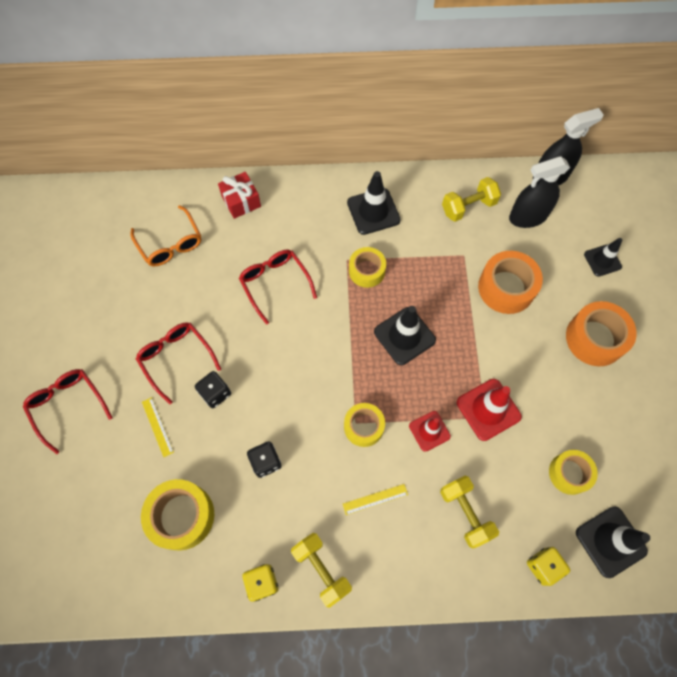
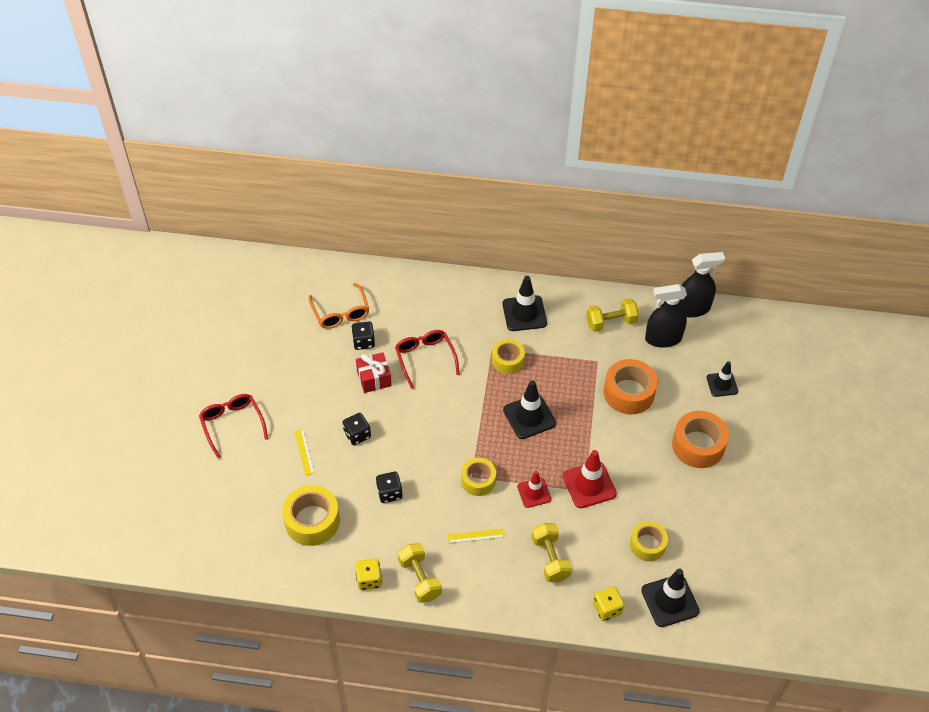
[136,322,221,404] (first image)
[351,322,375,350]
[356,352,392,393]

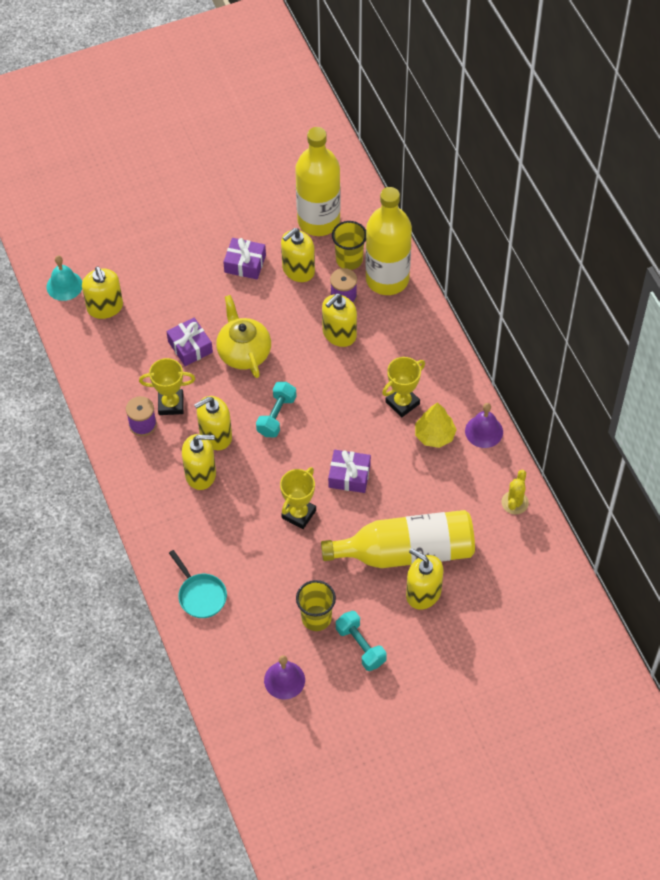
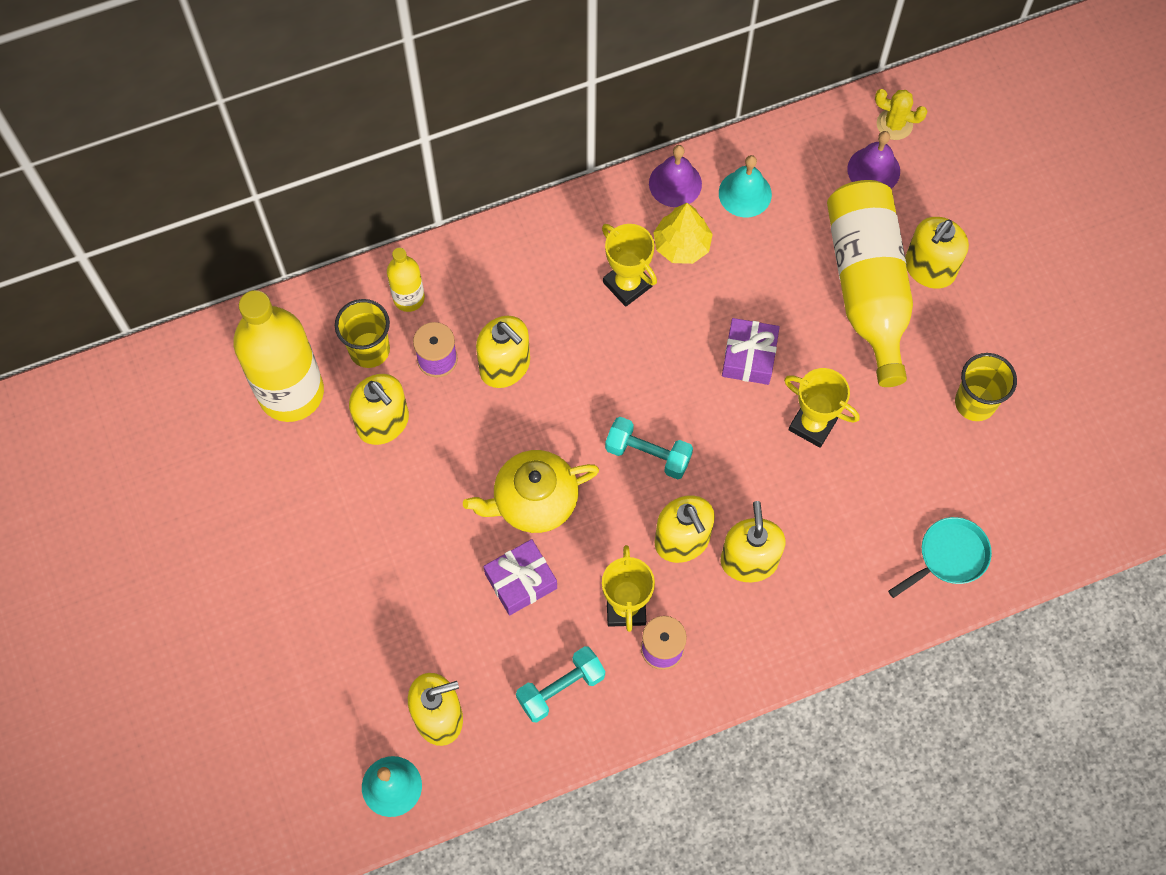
[223,238,266,279] (first image)
[719,155,772,217]
[847,131,900,189]
[516,646,605,723]
[875,89,928,140]
[387,248,425,312]

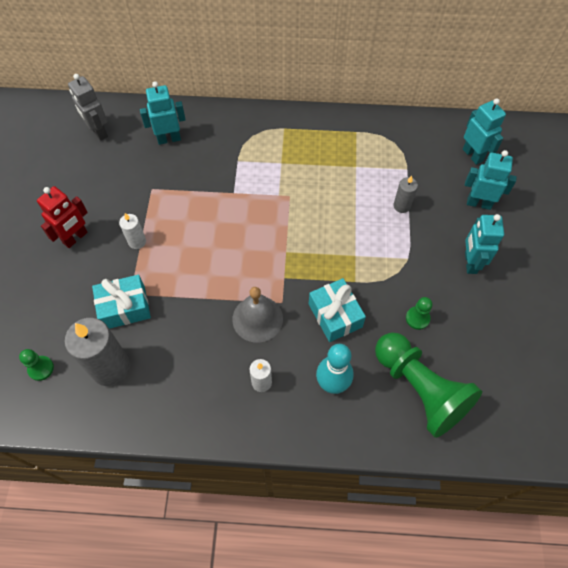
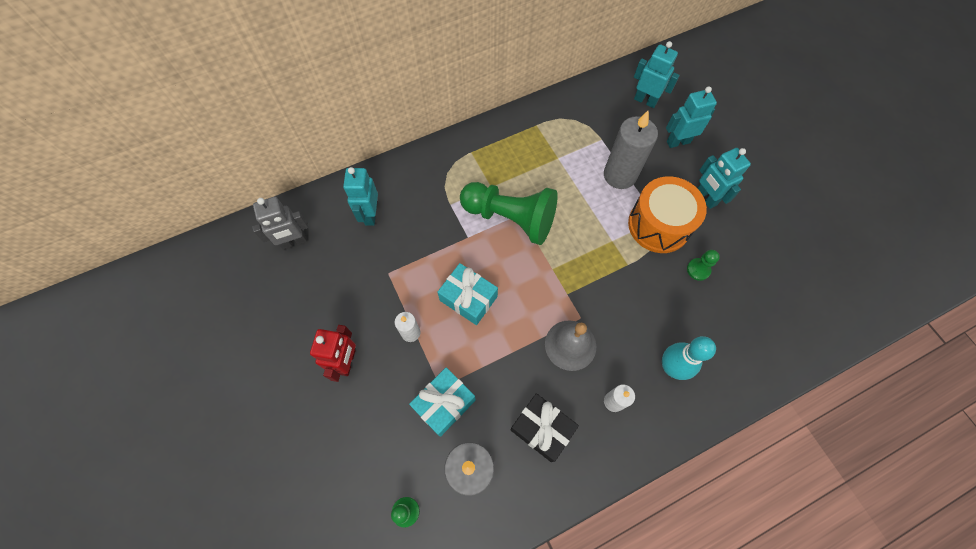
[511,393,579,462]
[628,176,707,253]
[437,263,498,325]
[460,182,558,245]
[252,196,308,250]
[343,167,378,226]
[604,110,658,189]

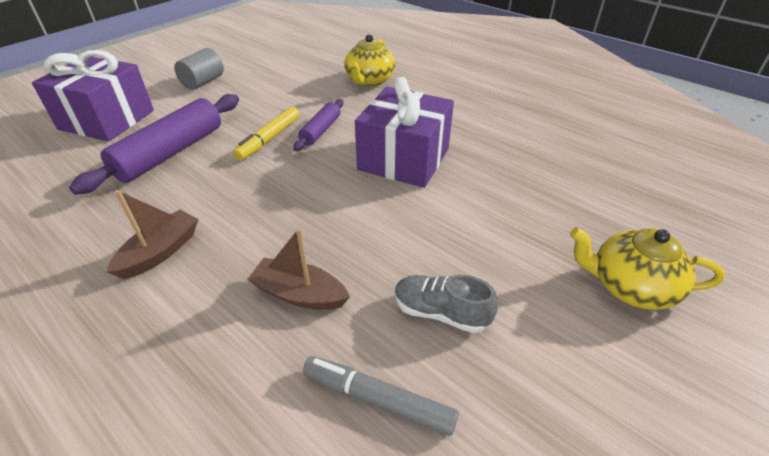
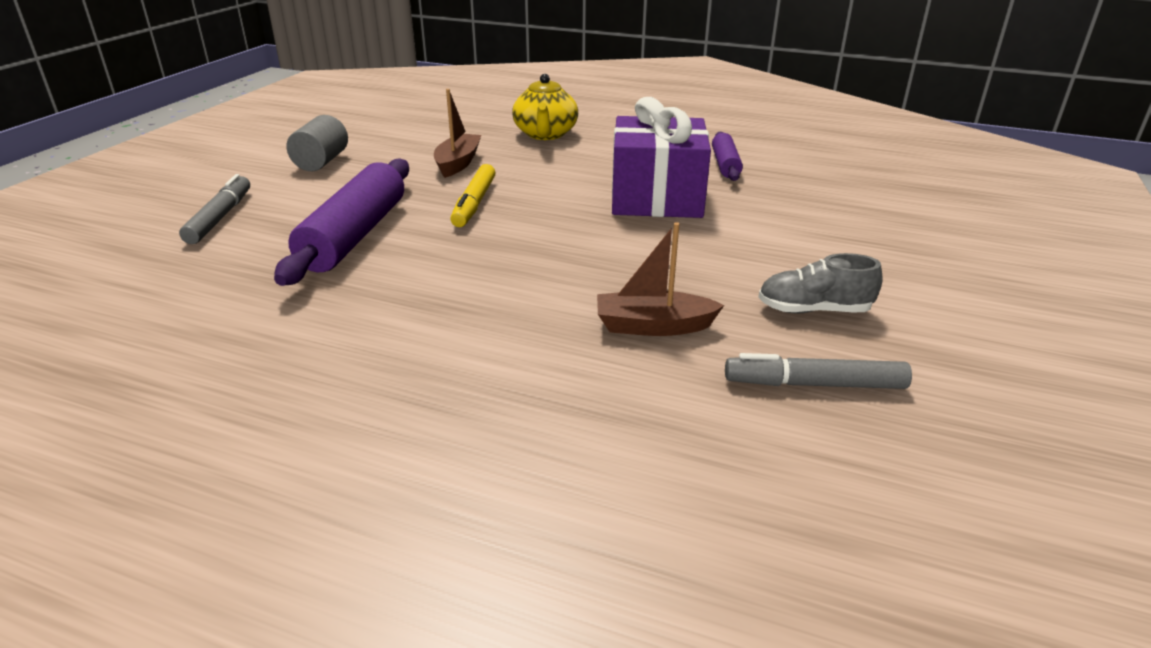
[570,227,725,310] (first image)
[434,89,481,178]
[712,131,743,181]
[179,174,250,244]

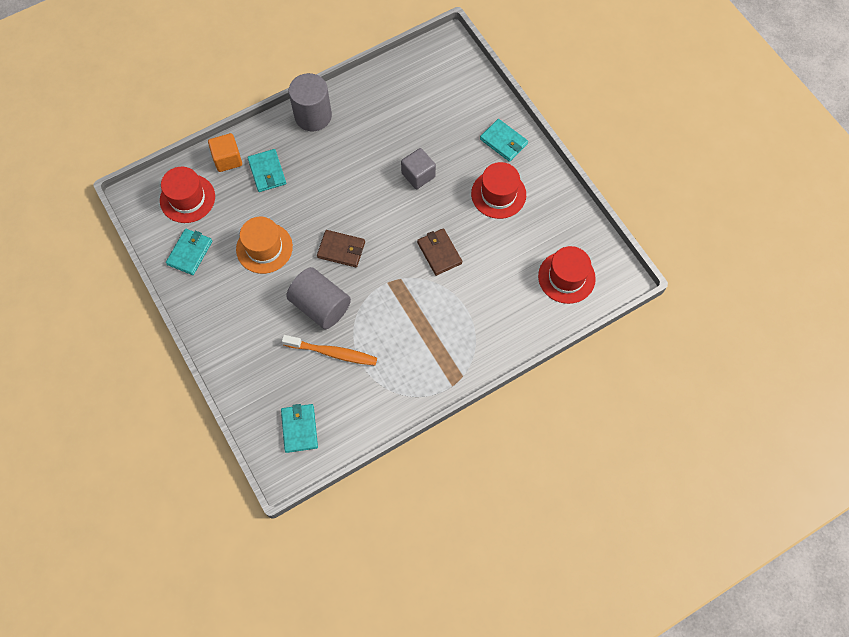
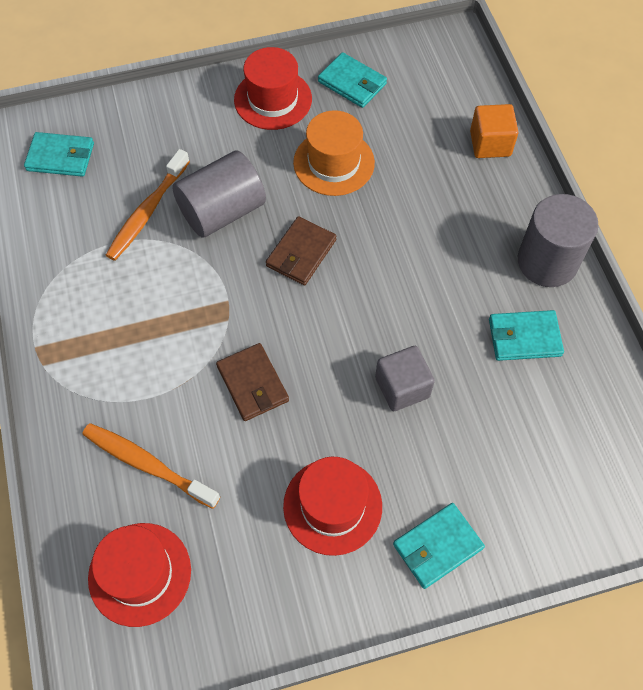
[82,423,220,509]
[234,47,312,130]
[489,310,564,361]
[216,343,289,421]

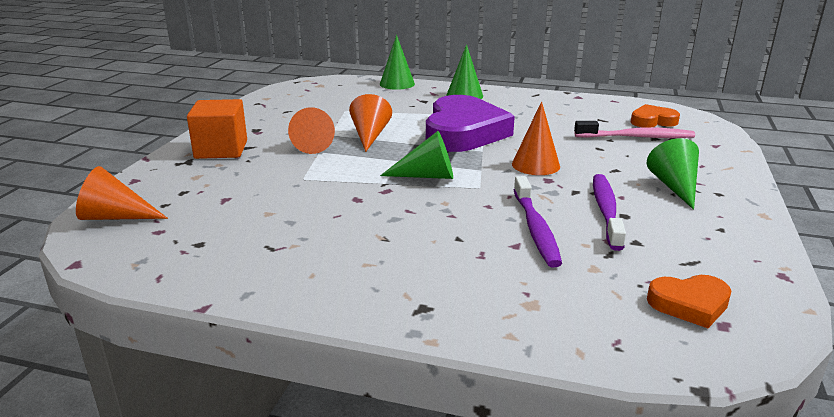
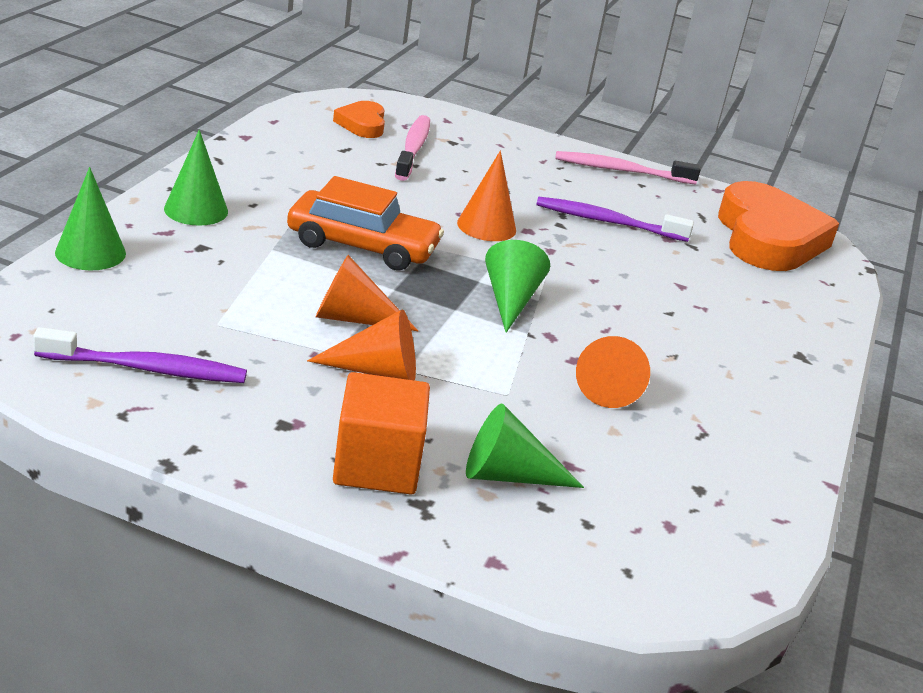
[555,151,701,185]
[576,336,650,408]
[33,327,247,383]
[466,404,584,488]
[287,176,444,271]
[718,181,839,271]

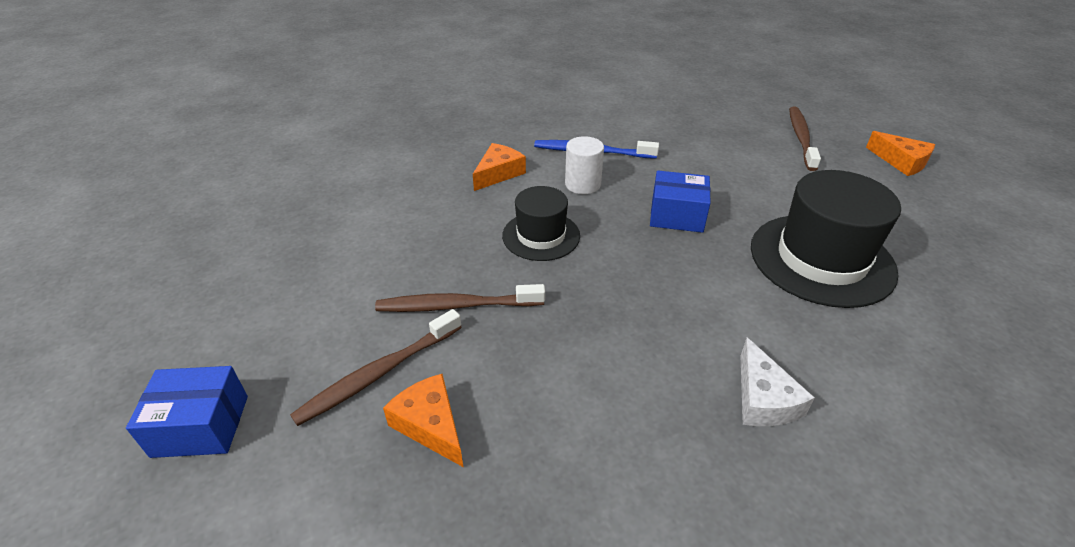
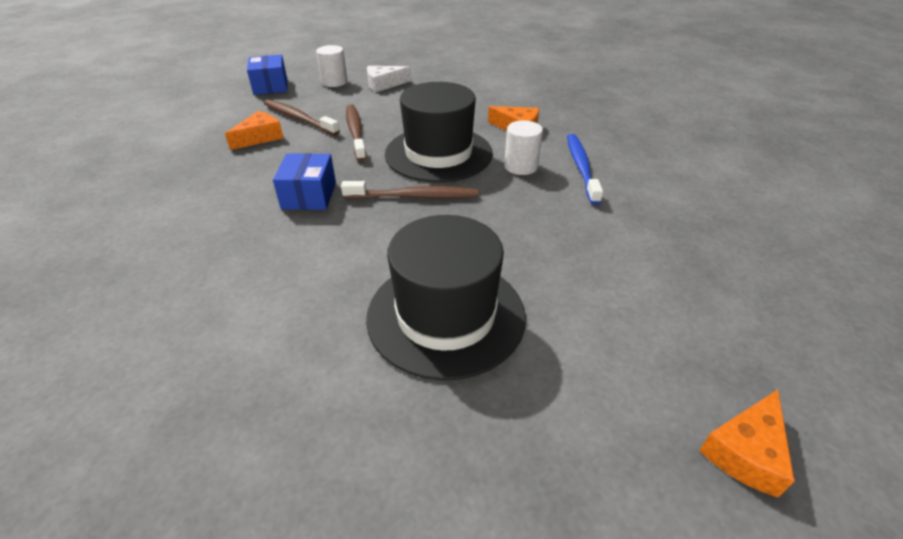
[316,45,348,87]
[273,153,336,210]
[367,66,411,92]
[341,181,478,199]
[385,82,493,182]

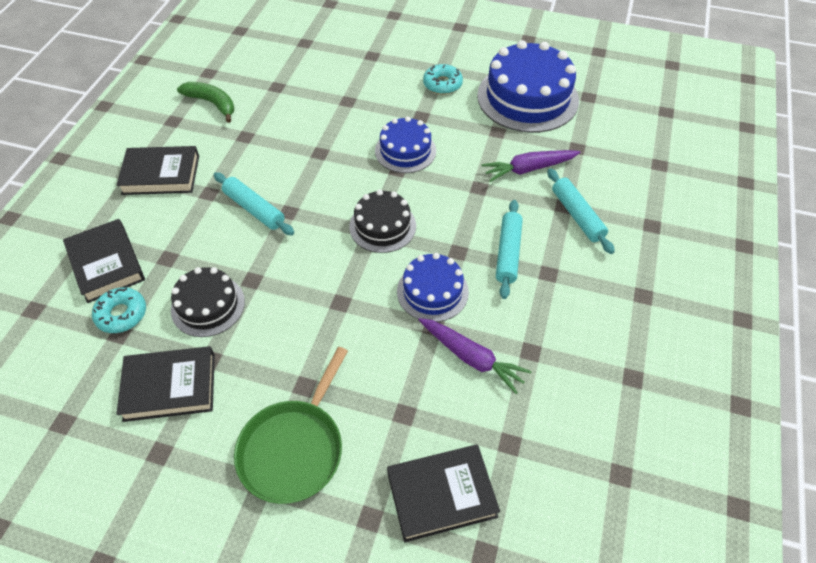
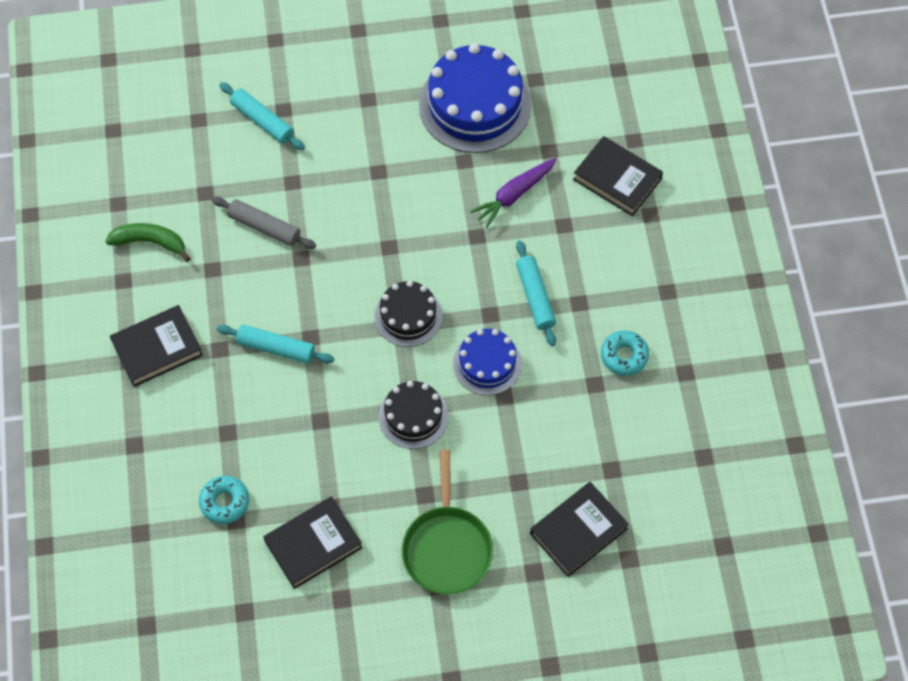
[375,116,436,173] (first image)
[419,318,532,394] (first image)
[212,197,316,249]
[573,136,663,216]
[379,381,449,449]
[601,331,649,376]
[219,82,305,150]

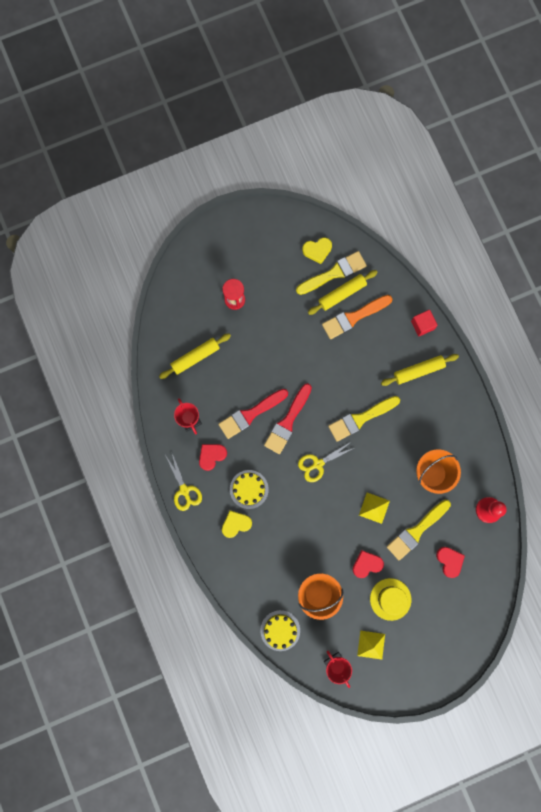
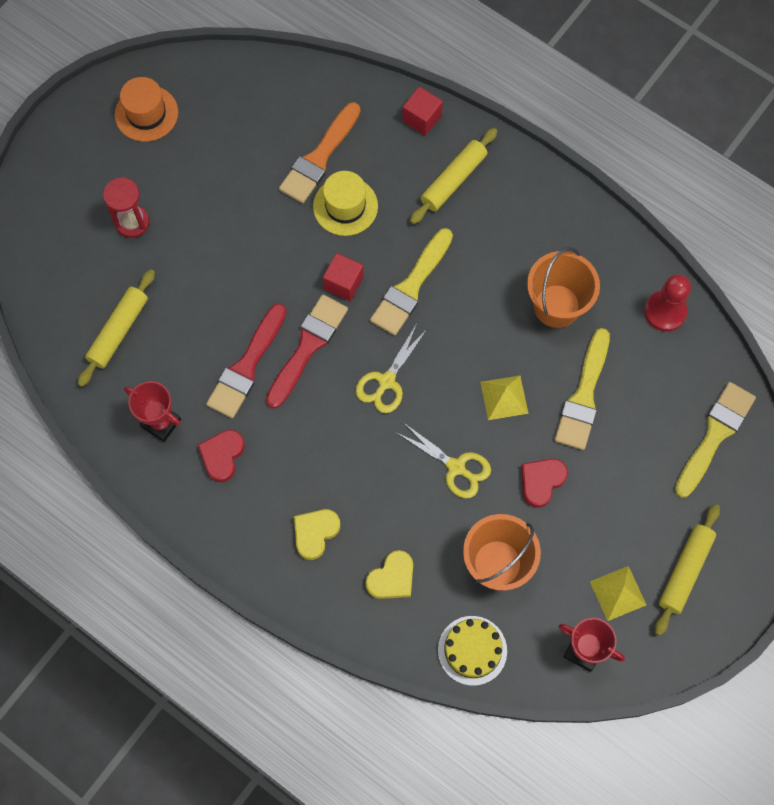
[230,470,269,509] (first image)
[436,547,465,578] (first image)
[115,77,178,142]
[323,253,364,301]
[395,423,491,498]
[675,382,756,498]
[366,550,413,599]
[655,504,720,636]
[313,171,378,236]
[266,294,348,409]

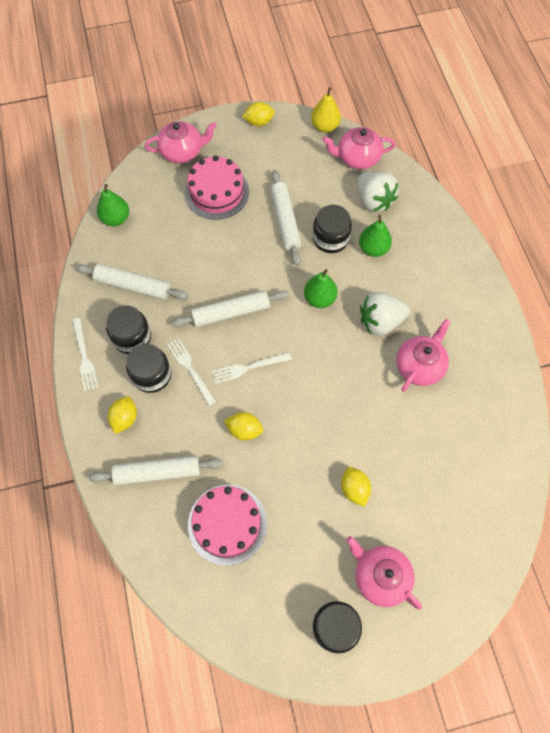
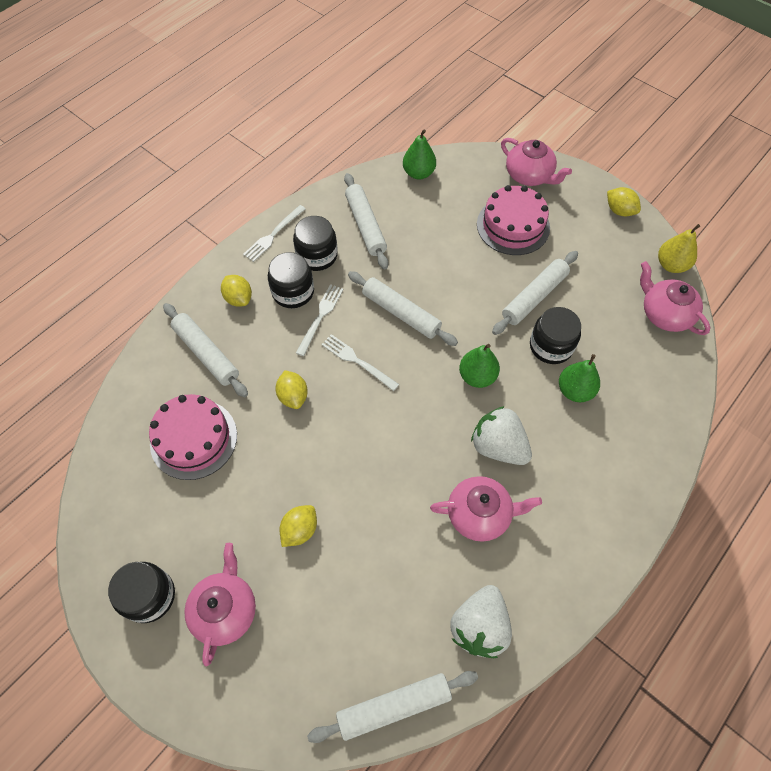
[307,671,478,743]
[450,585,512,658]
[221,275,252,307]

